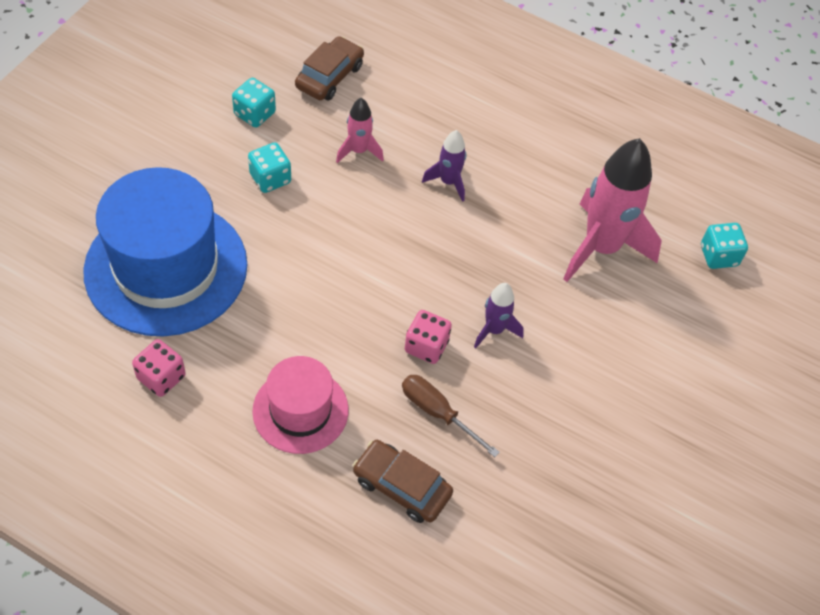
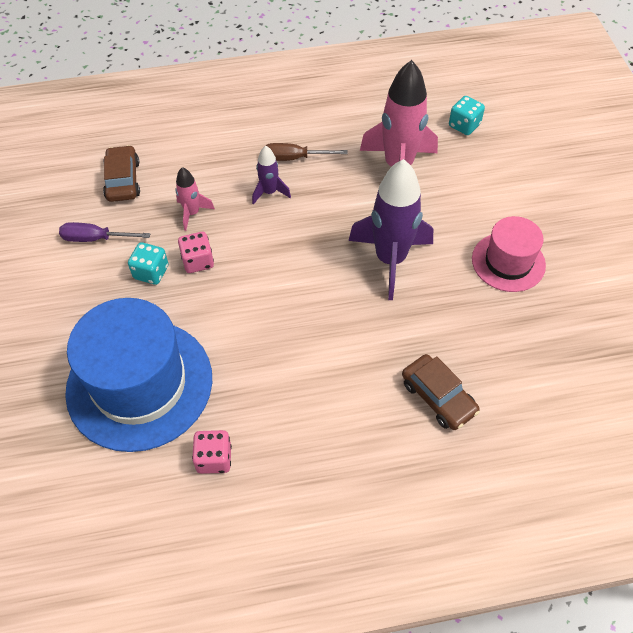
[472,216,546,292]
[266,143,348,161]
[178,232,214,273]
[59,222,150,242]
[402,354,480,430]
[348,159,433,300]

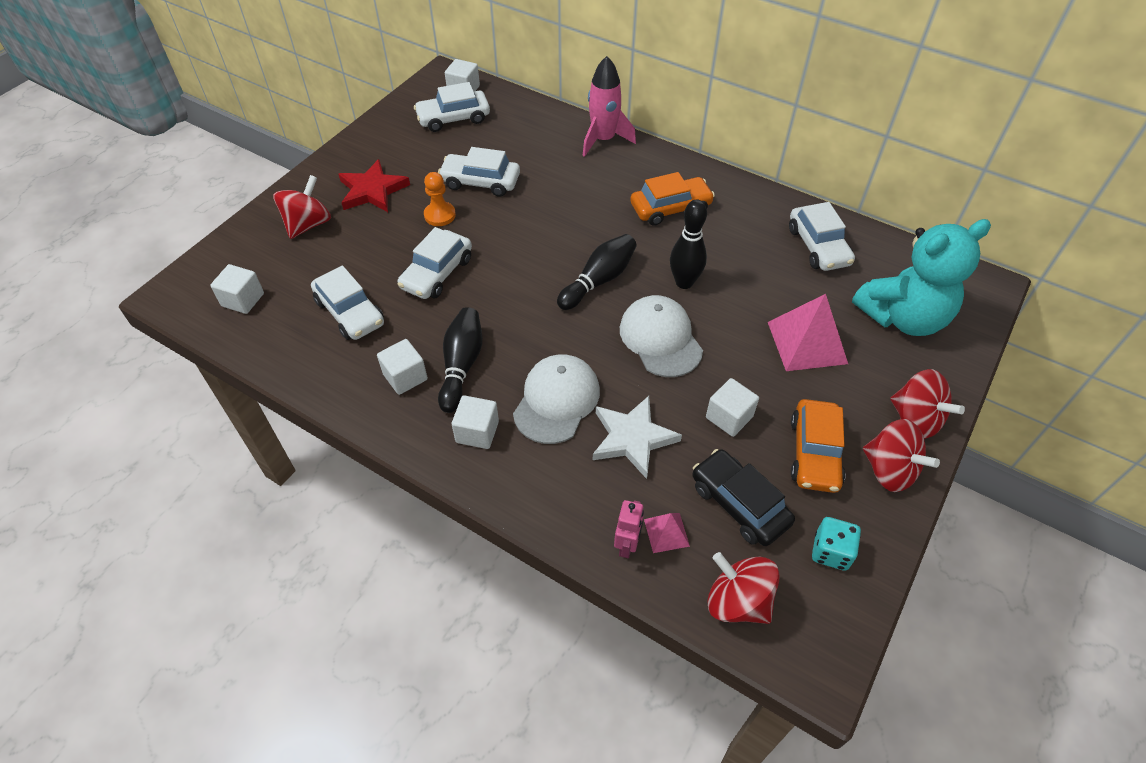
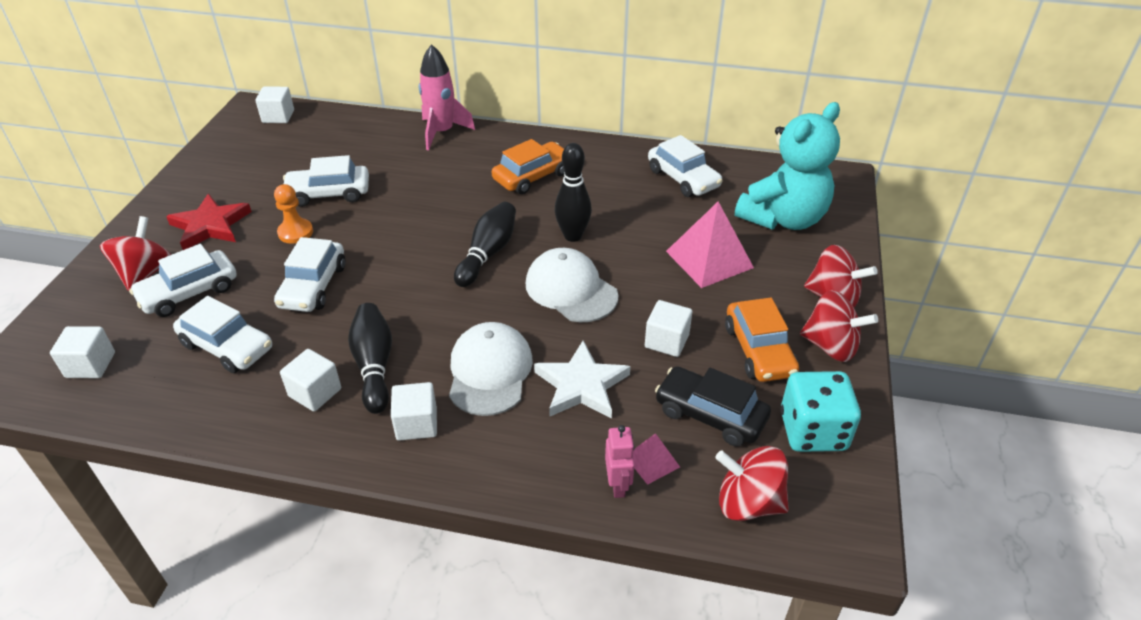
[129,244,237,317]
[781,371,861,452]

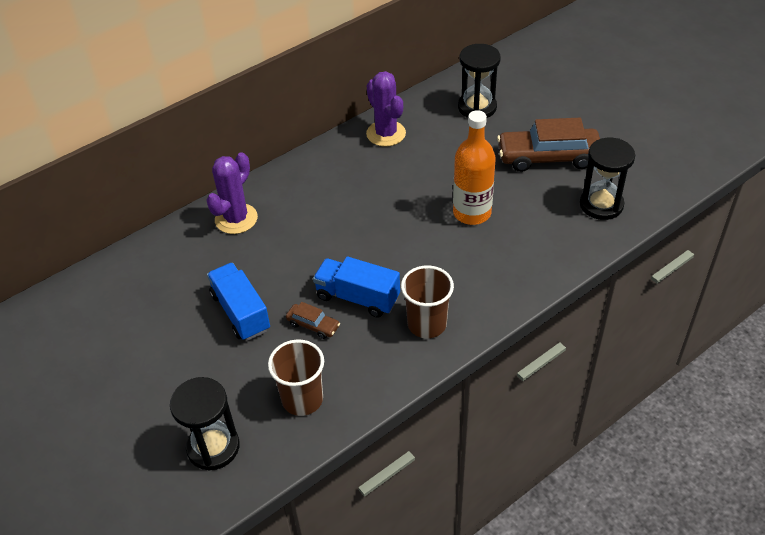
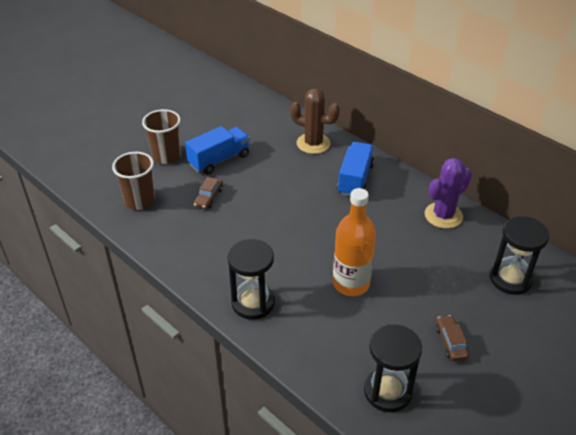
[227,239,275,320]
[337,142,374,196]
[142,109,181,164]
[290,89,340,154]
[436,315,469,361]

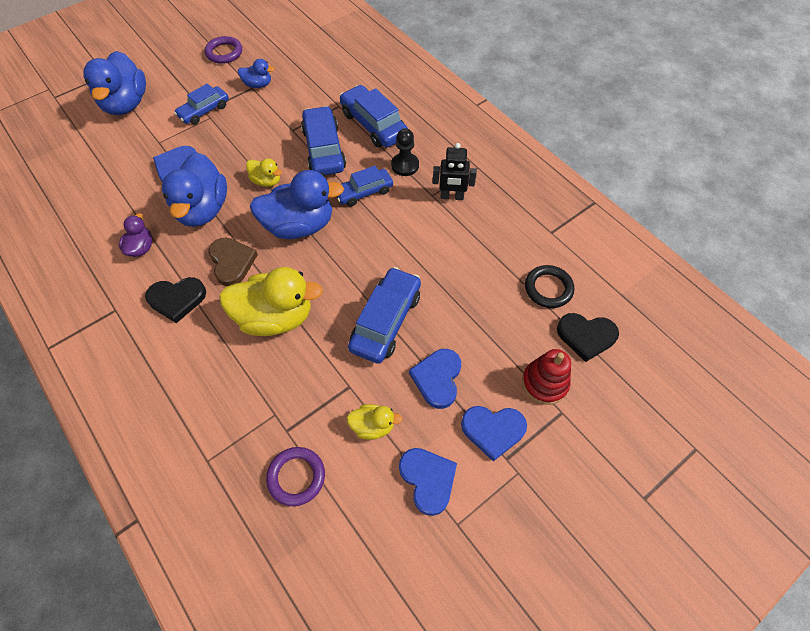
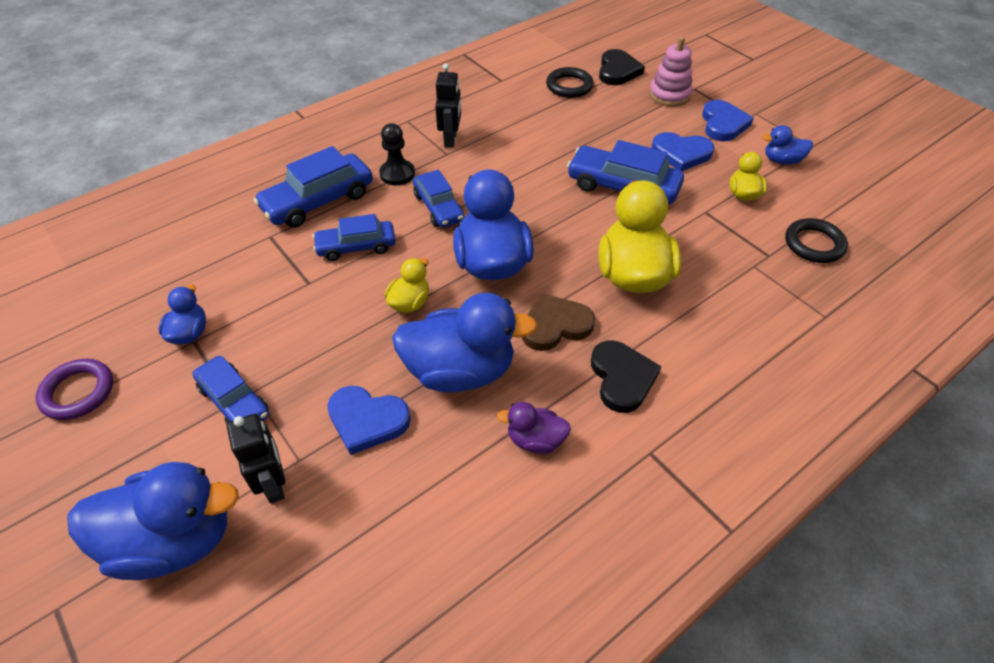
[227,414,286,504]
[762,125,813,165]
[785,218,848,263]
[649,37,692,106]
[313,214,396,261]

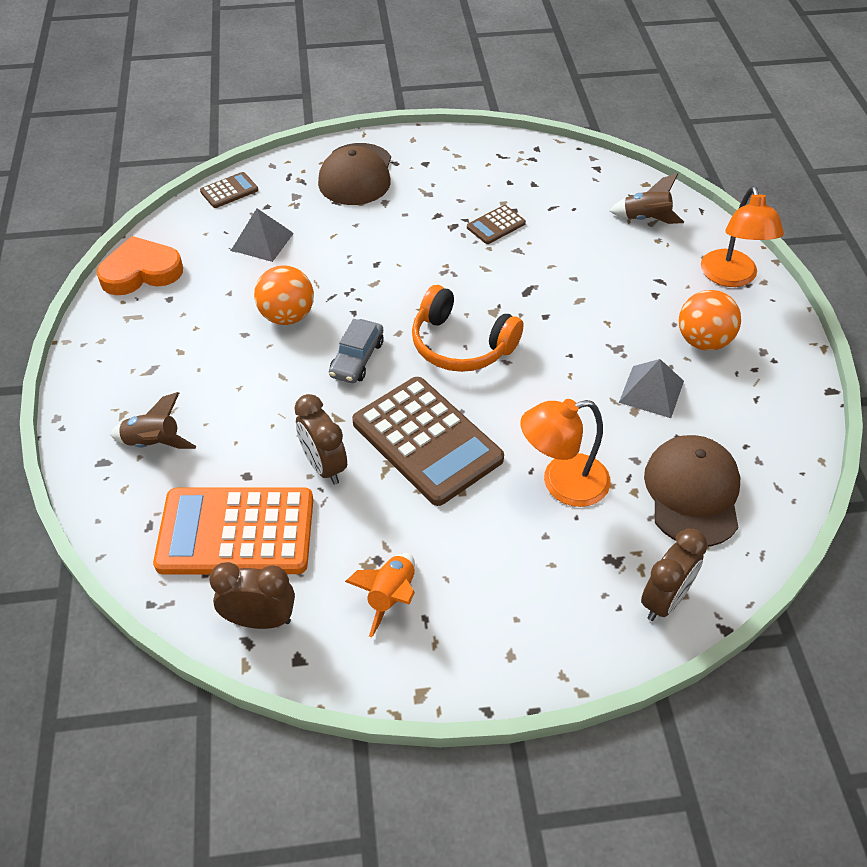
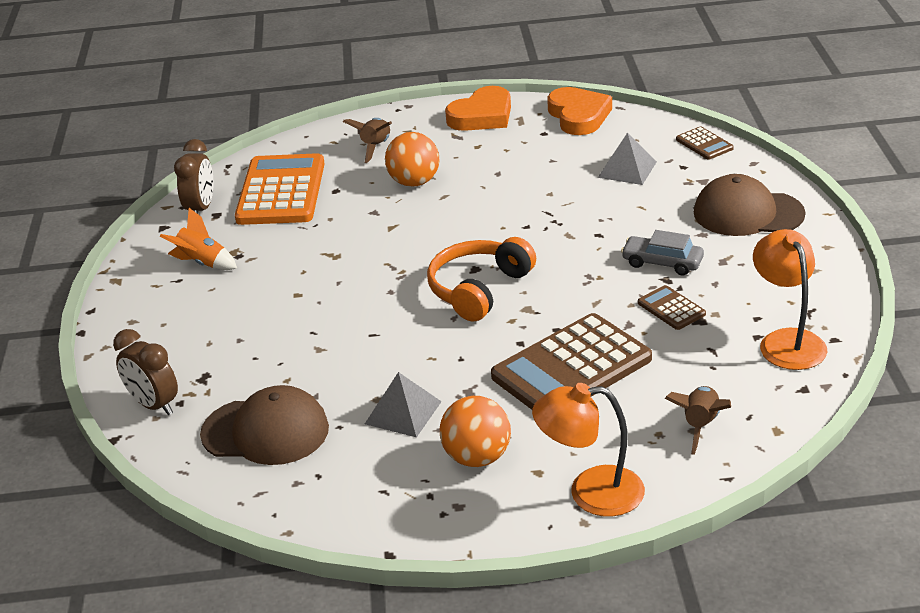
[294,394,347,485] (first image)
[445,86,511,131]
[385,132,440,187]
[621,230,704,275]
[491,313,652,410]
[753,229,827,370]

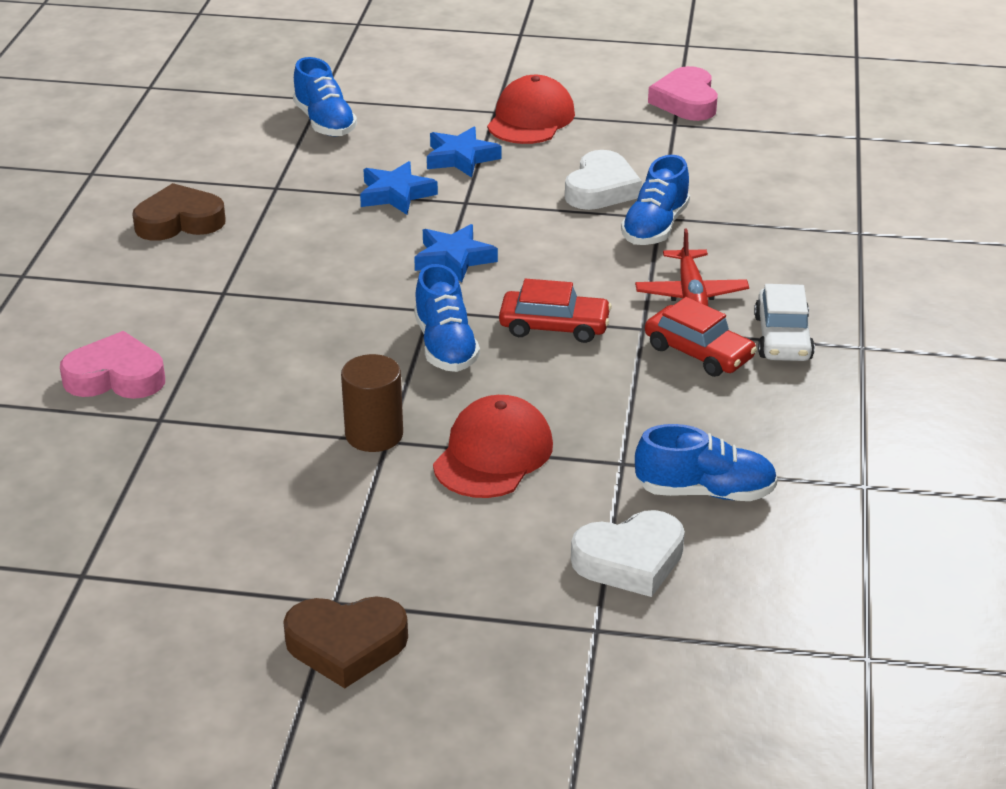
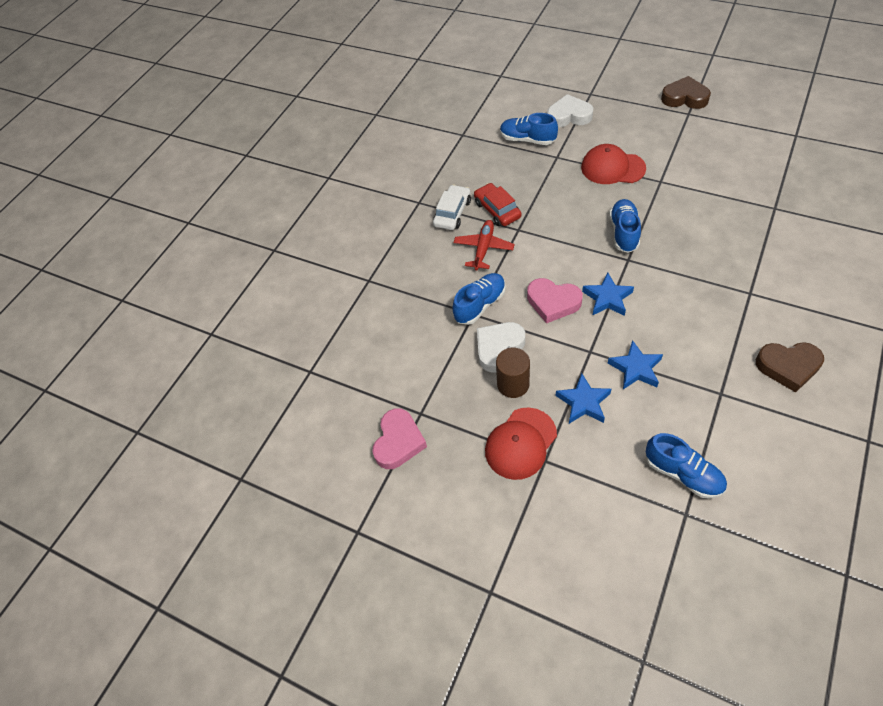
[499,279,612,343] (first image)
[527,278,583,323]
[496,348,530,398]
[646,433,727,499]
[581,144,646,184]

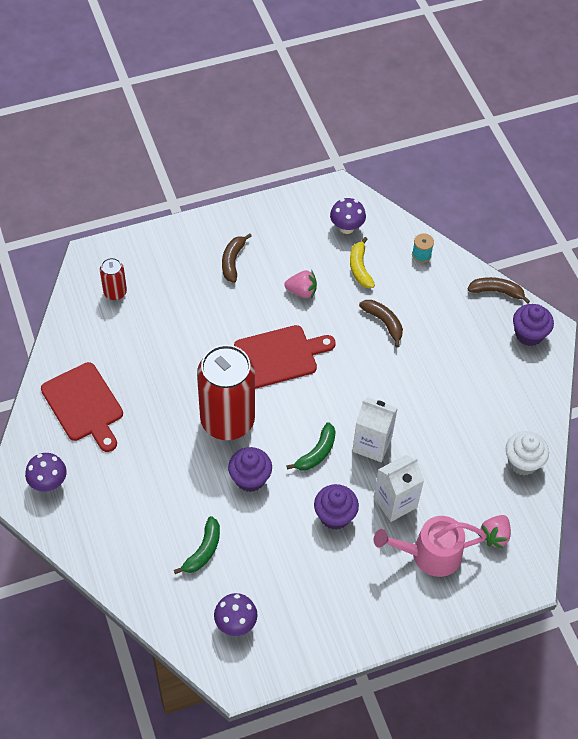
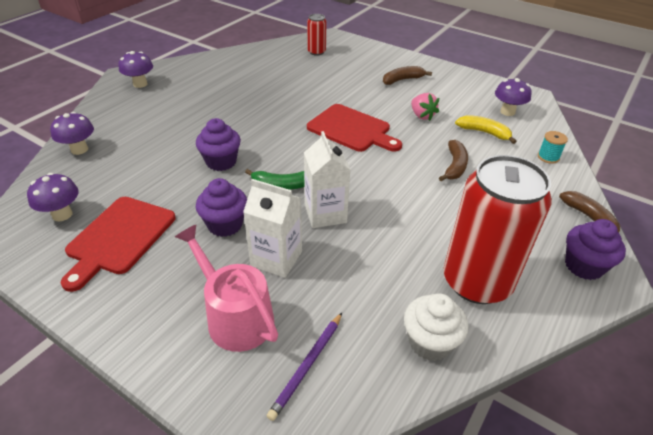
[174,516,220,574] (first image)
[50,112,94,155]
[60,197,176,292]
[443,155,552,304]
[267,313,342,421]
[455,115,517,144]

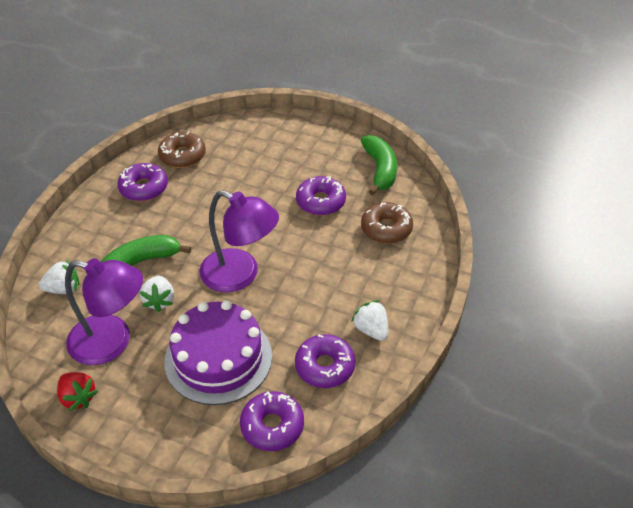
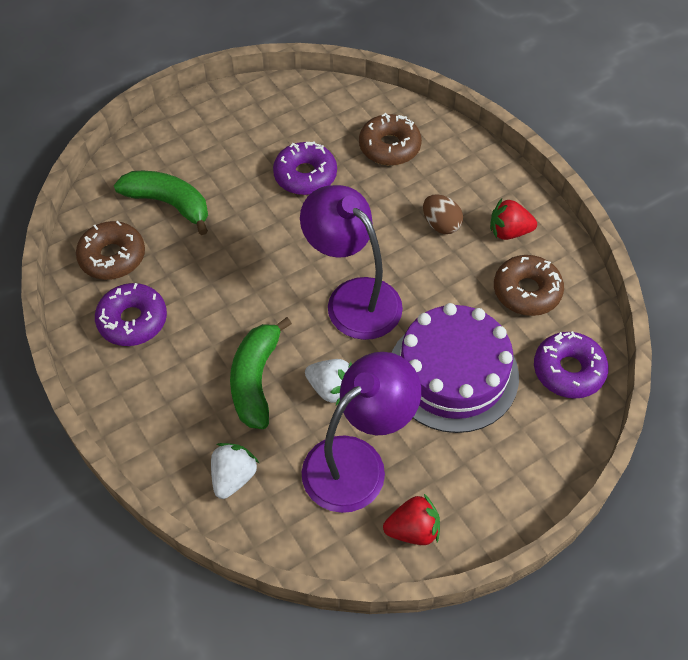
[423,195,463,234]
[114,171,208,235]
[494,255,564,316]
[490,198,537,240]
[300,185,403,340]

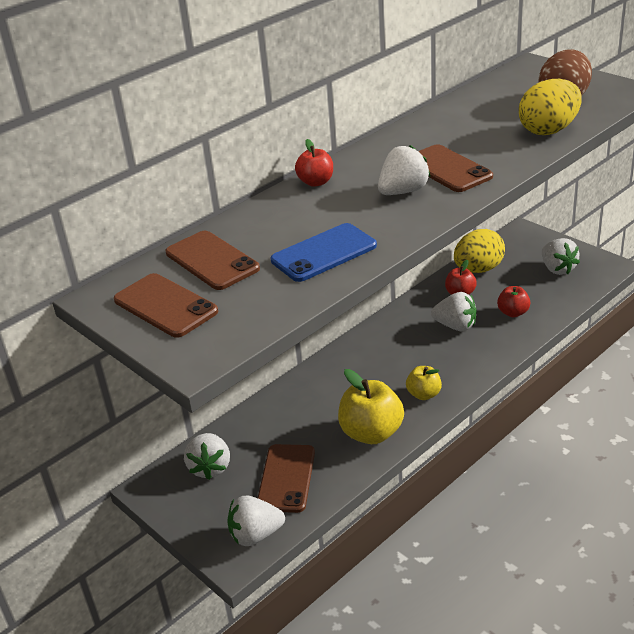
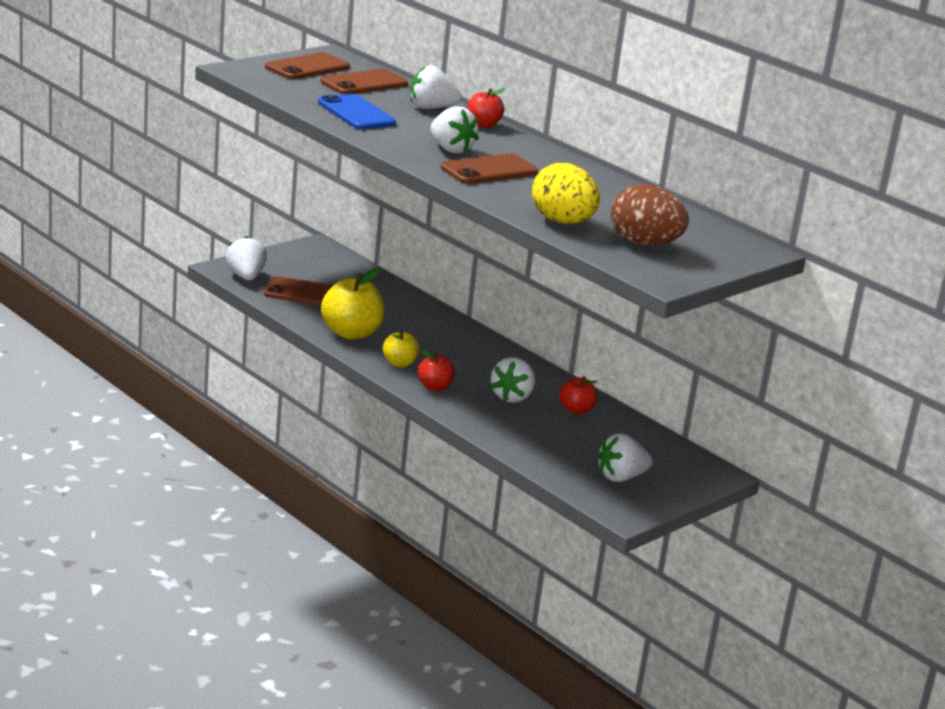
[454,229,505,273] (first image)
[410,66,461,109]
[417,349,455,391]

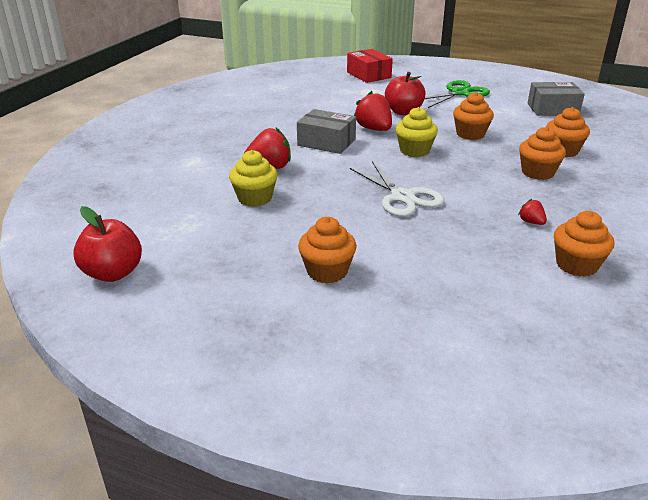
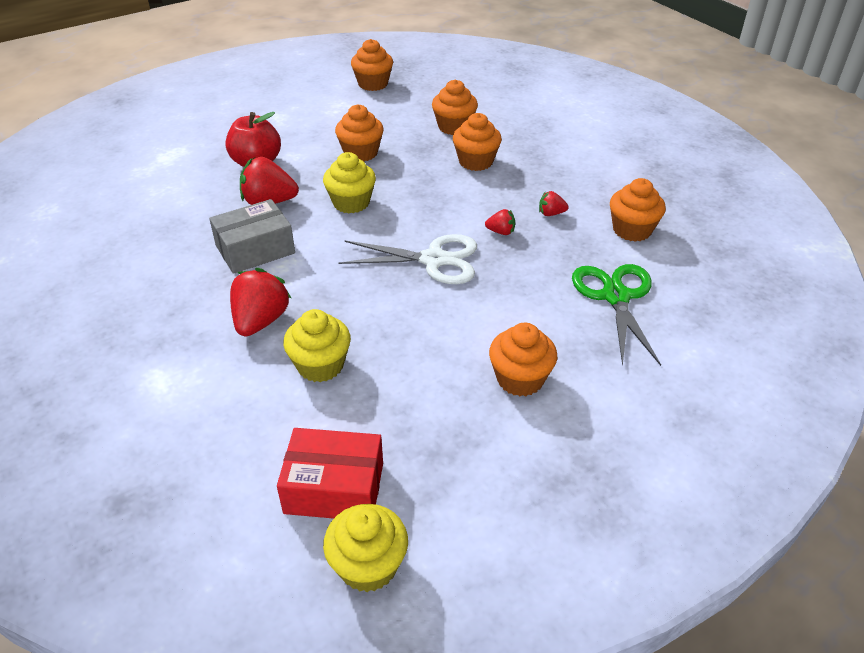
[485,209,515,235]
[277,428,383,519]
[572,264,661,366]
[323,504,408,592]
[351,39,393,91]

